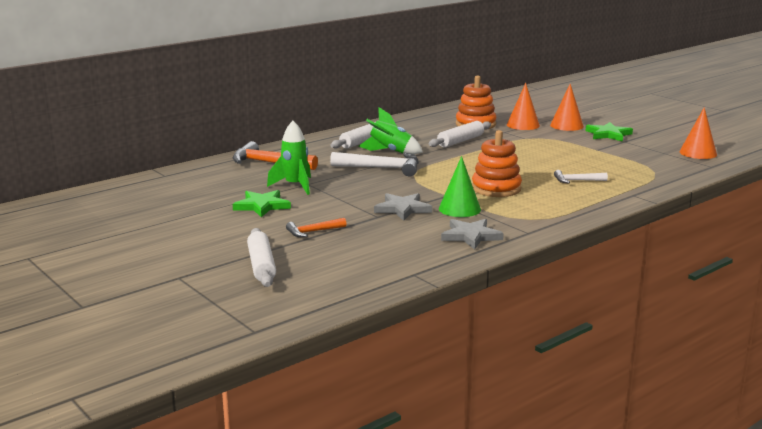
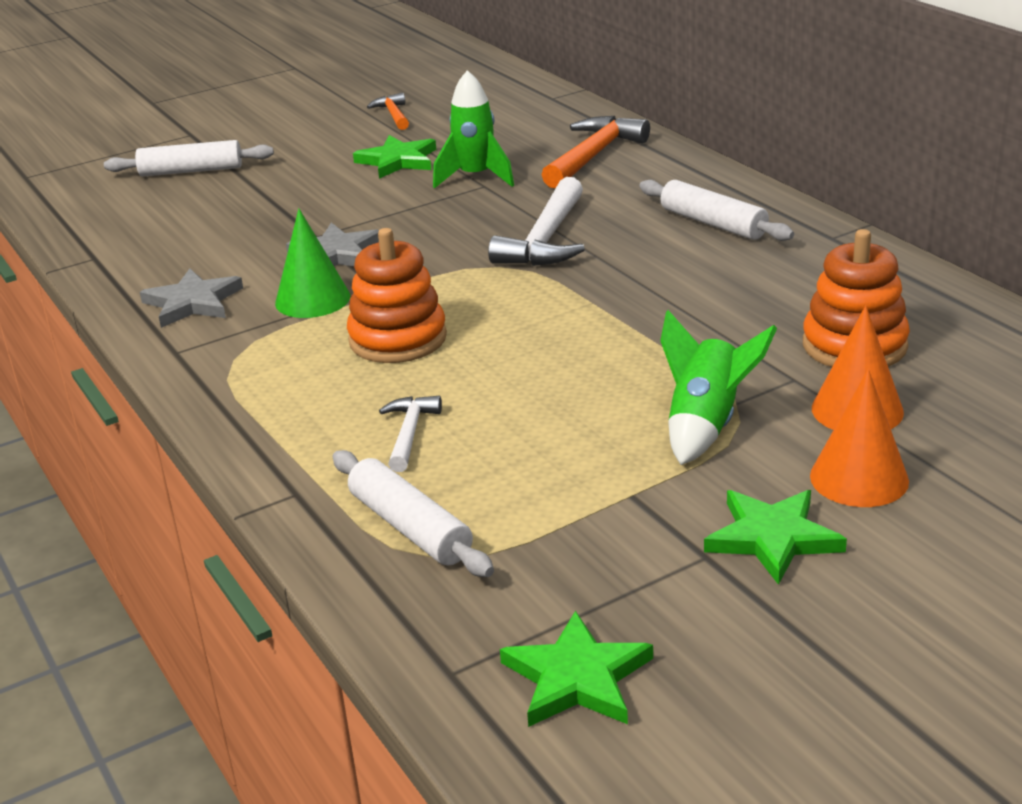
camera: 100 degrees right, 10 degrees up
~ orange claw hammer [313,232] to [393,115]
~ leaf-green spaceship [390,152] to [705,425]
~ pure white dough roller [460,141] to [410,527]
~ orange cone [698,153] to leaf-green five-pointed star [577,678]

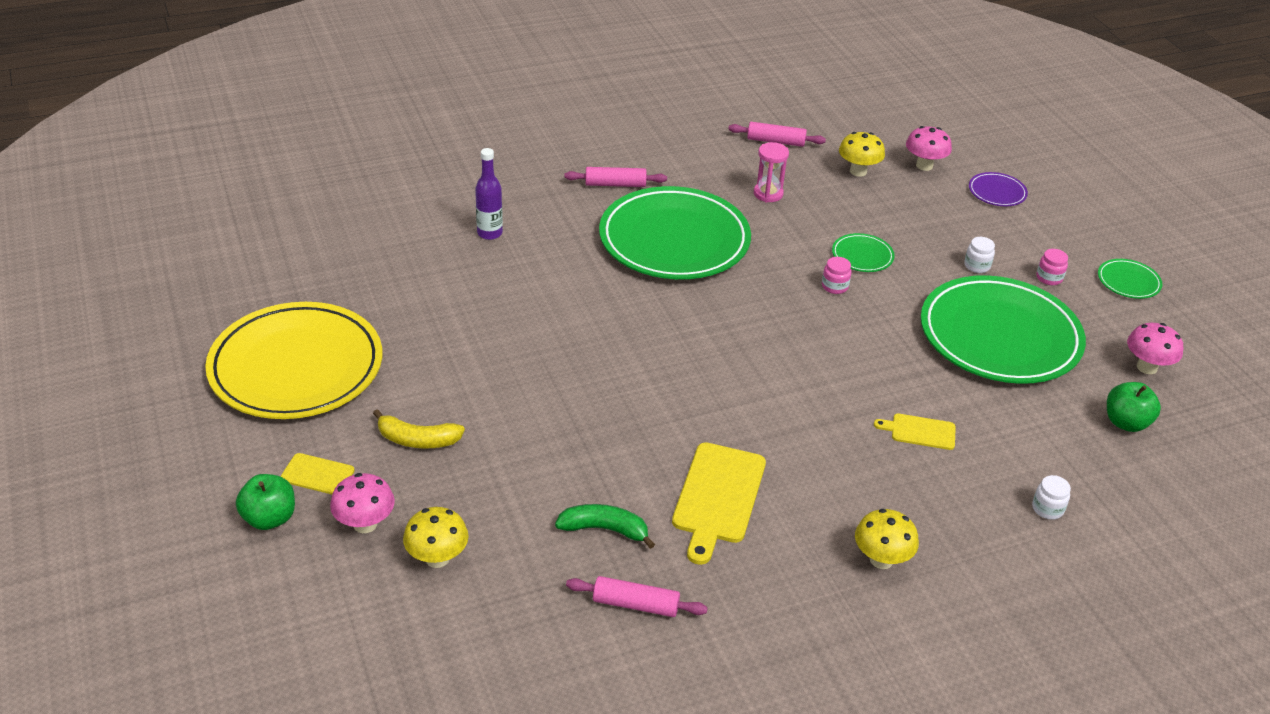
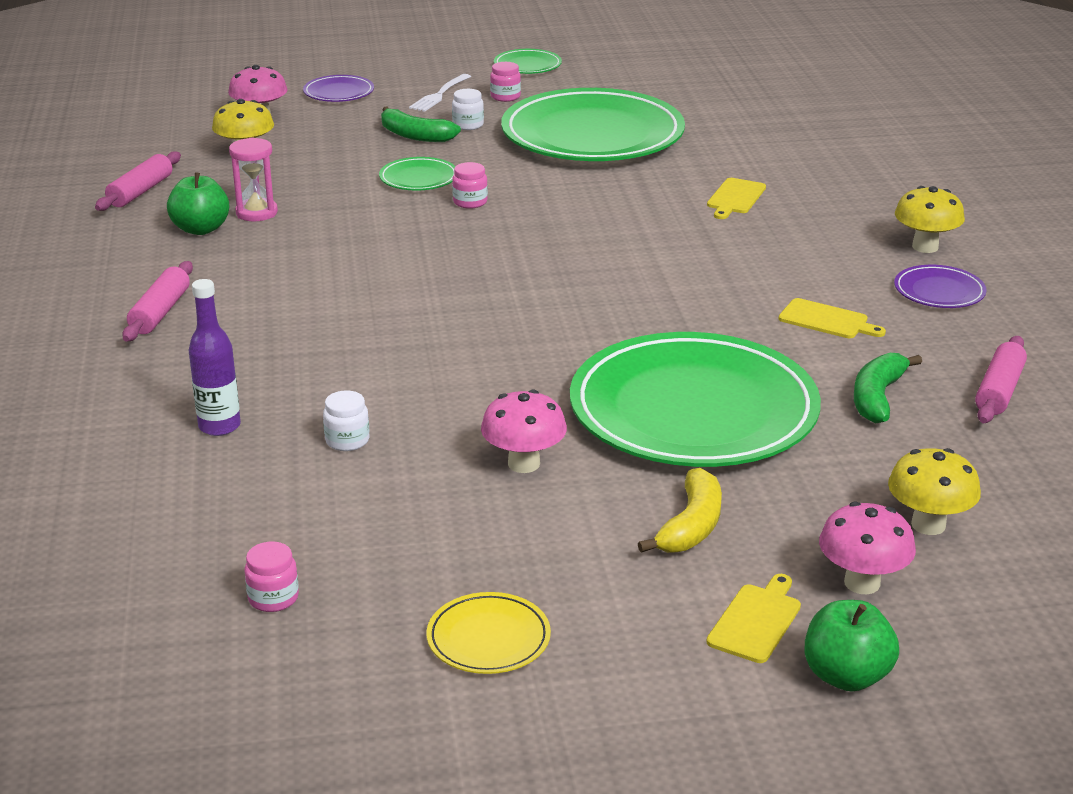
camera: 75 degrees left, 10 degrees down
+ rosy preserve jar [273,598]
+ leaf-green banana [415,135]
+ pure white table fork [439,94]
+ royal purple flat dish [939,291]
~ leaf-green flat dish [674,240] to [693,410]
~ pure white preserve jar [1047,509] to [347,440]
~ leaf-green toy apple [1126,422] to [201,229]
~ rosy mushroom [1146,367] to [524,464]
~ yellow flat dish [296,367] = [488,638] x0.41
~ yellow bread board [718,497] = [827,320] x0.55

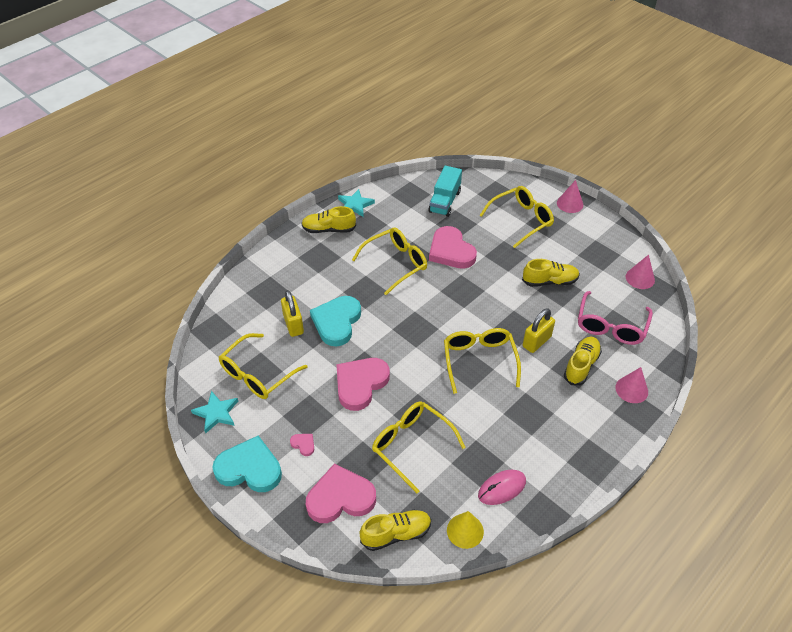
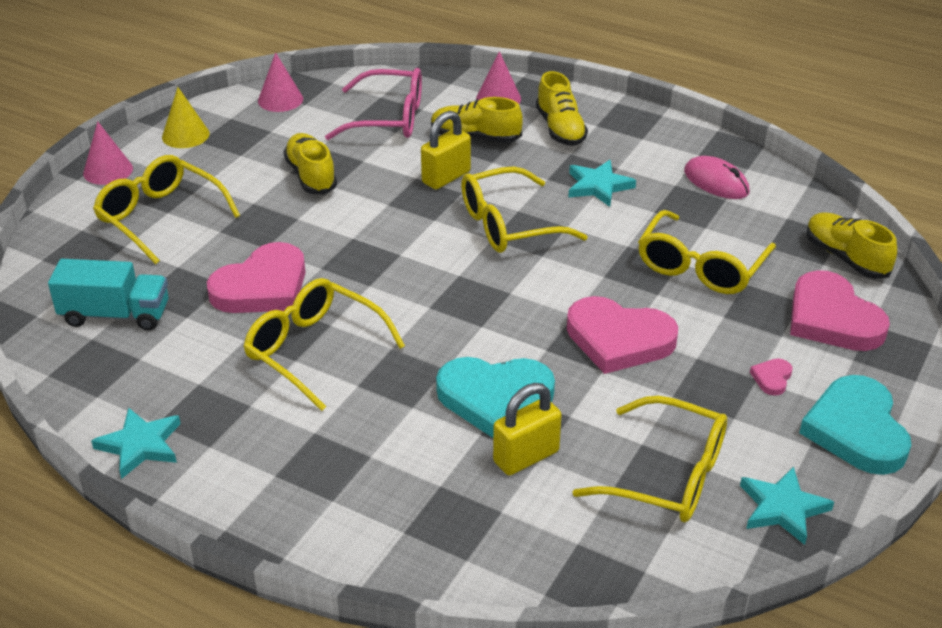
camera: 105 degrees left, 10 degrees down
+ teal five-pointed star [598,186]
~ yellow lace-up shoe [329,229] to [560,129]
~ yellow cone [465,531] to [185,135]
~ yellow lock [536,341] = [446,177] 75 degrees counterclockwise

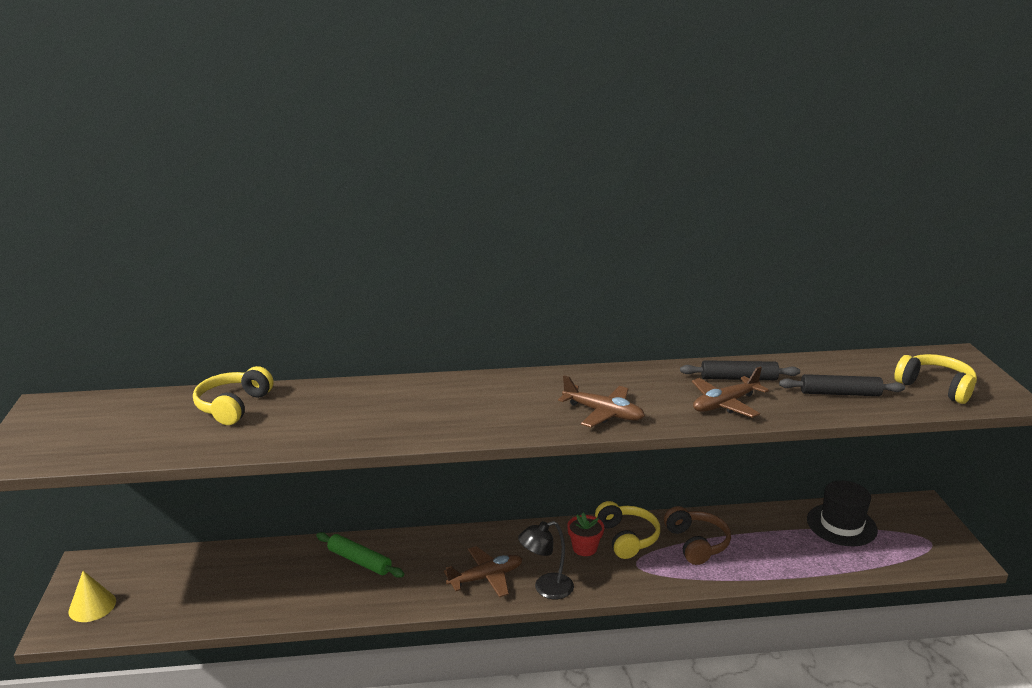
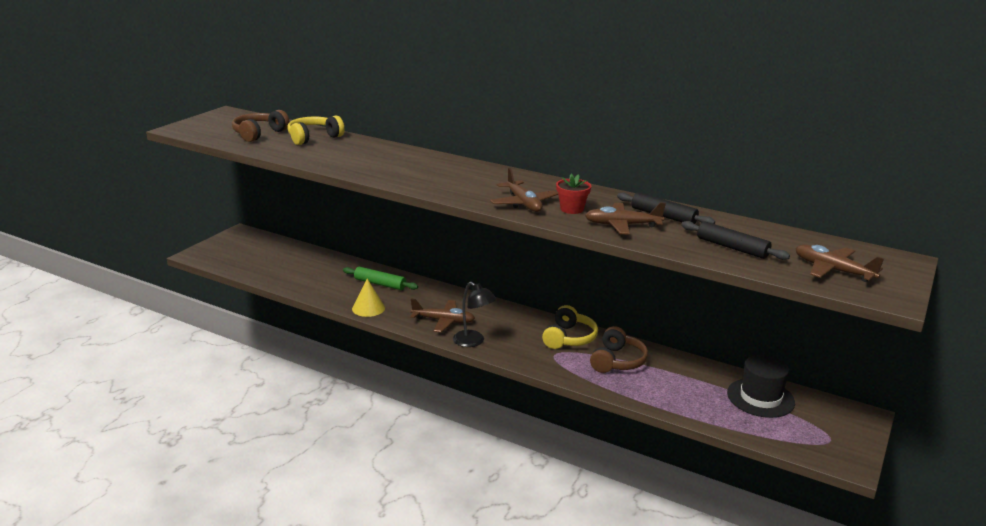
camera: 35 degrees right, 0 degrees up
+ dark brown over-ear headphones [259,134]
~ yellow cone [92,606] to [368,308]
~ crimson plant pot [584,548] to [572,209]
~ yellow over-ear headphones [936,387] to dark brown aeroplane [832,270]
~ leaf-green dough roller [359,561] = [380,284] 45 degrees counterclockwise
~ black desk lamp [546,588] = [473,342] 150 degrees counterclockwise

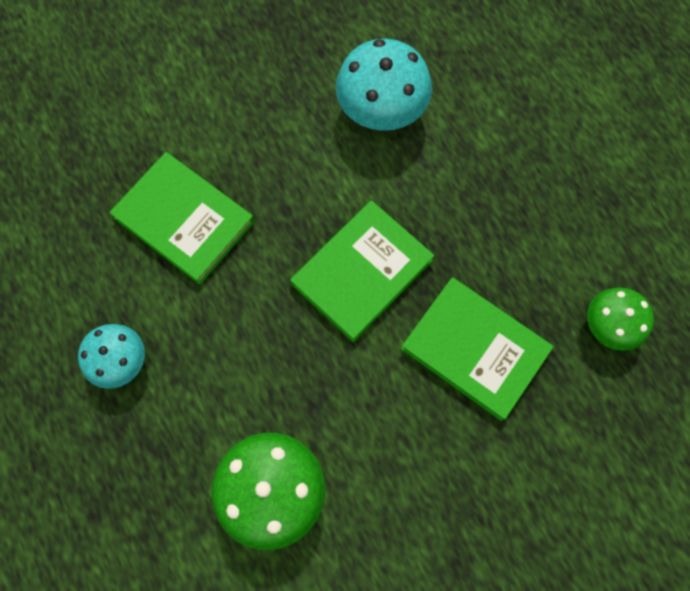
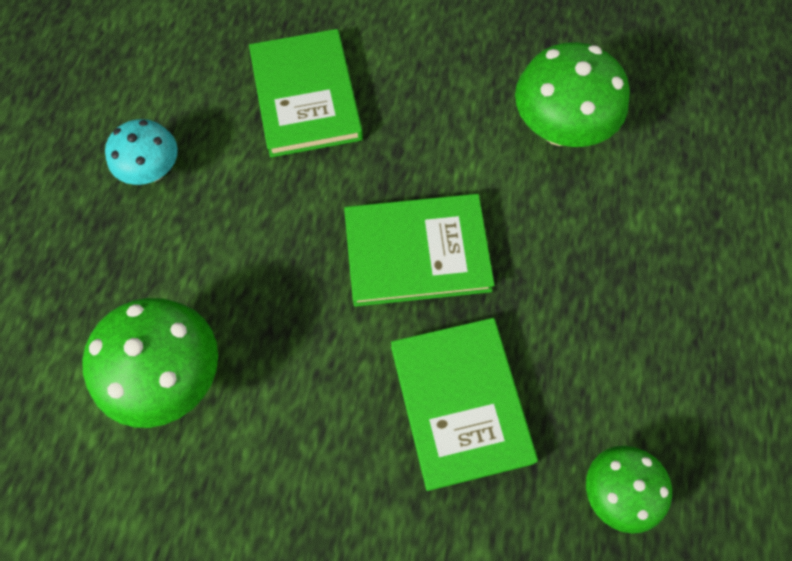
camera: 40 degrees right, 5 degrees down
~ teal mushroom [381,112] to leaf-green mushroom [559,129]

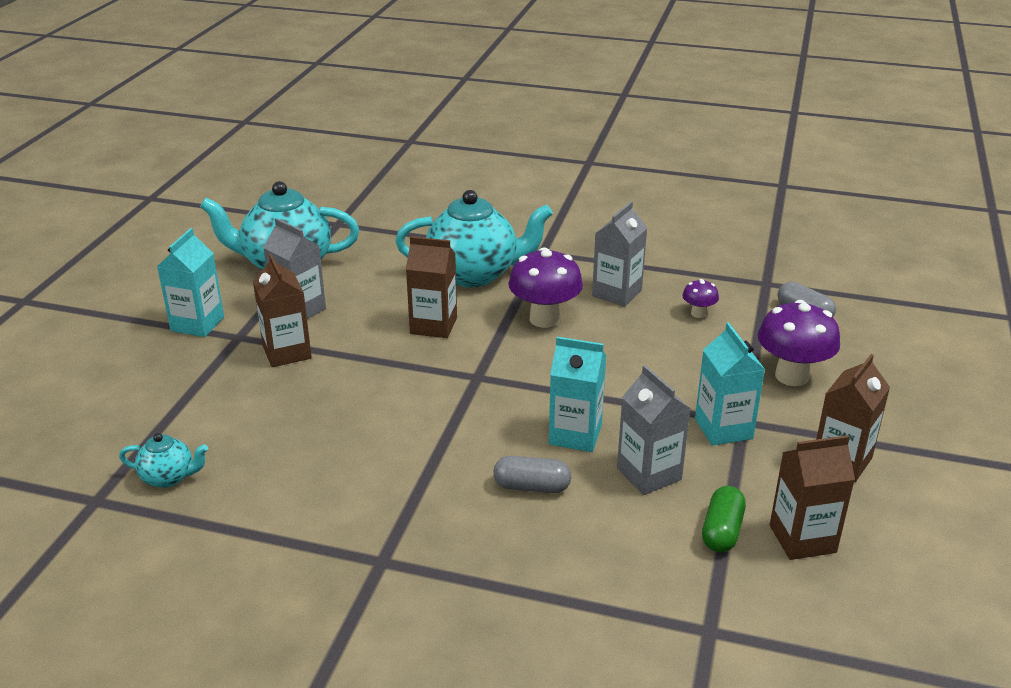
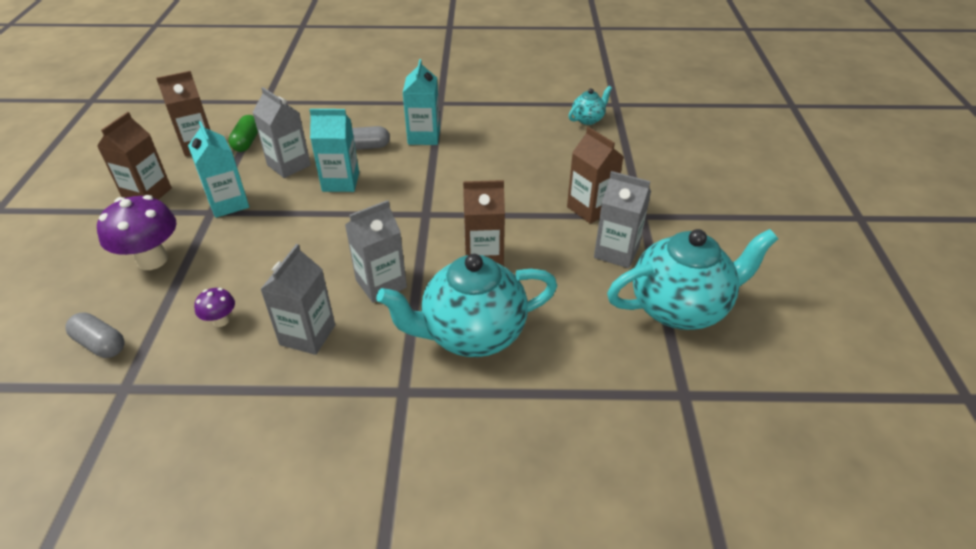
camera: 165 degrees right, 10 degrees up
~ teal carton [197,324] to [424,136]
~ royal purple mushroom [544,319] to grey carton [381,284]
~ teal teapot [169,477] = [588,119] 150 degrees clockwise

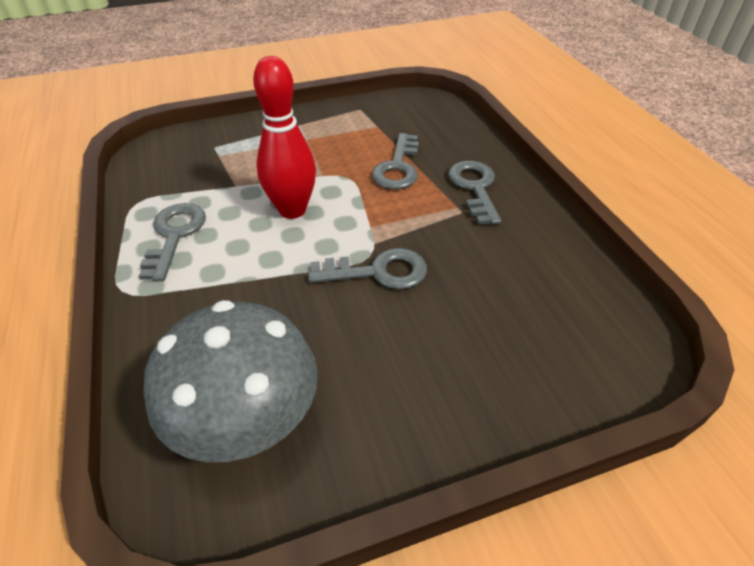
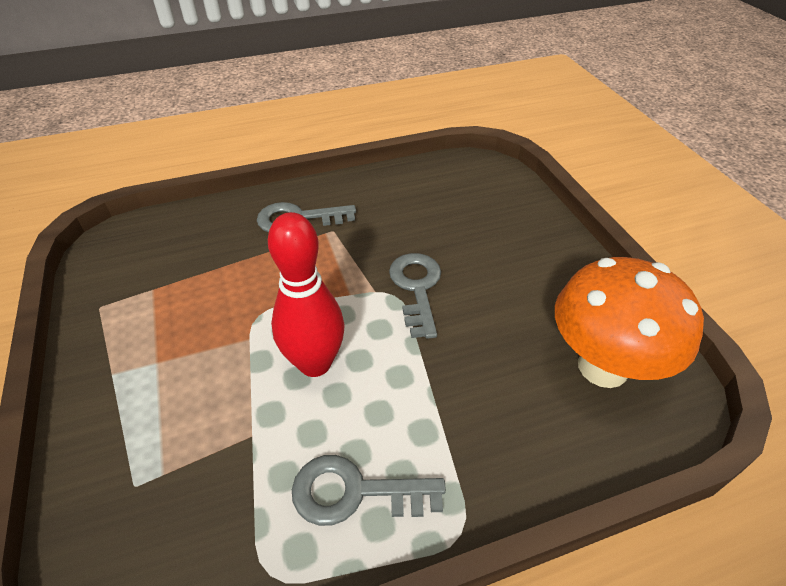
camera: 90 degrees left, 0 degrees up
- grey latchkey [398,167]
~ grey mushroom [250,427] to orange mushroom [602,367]

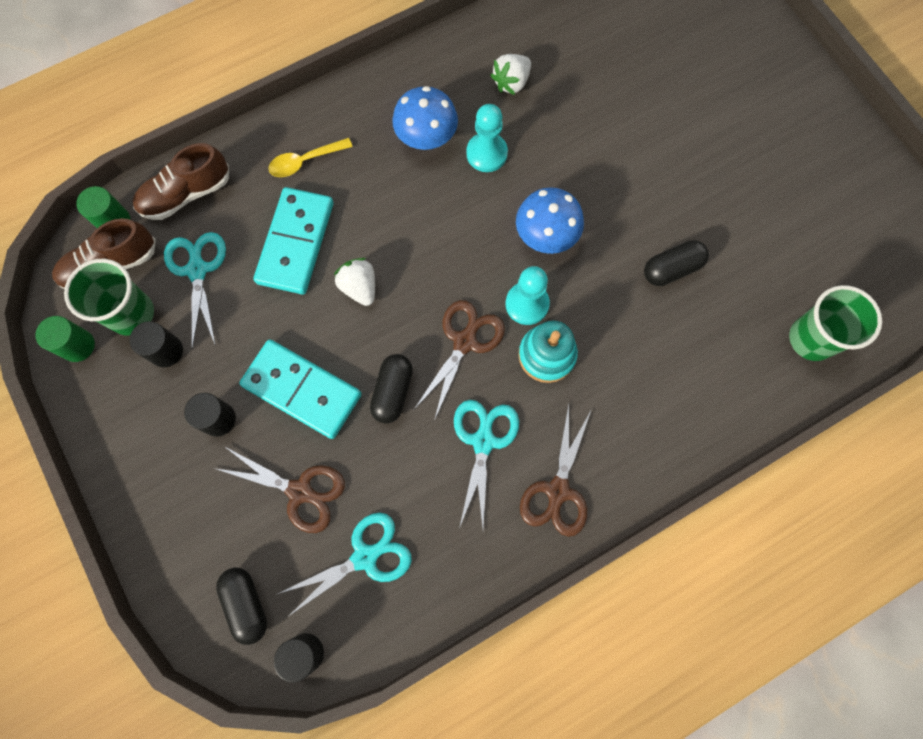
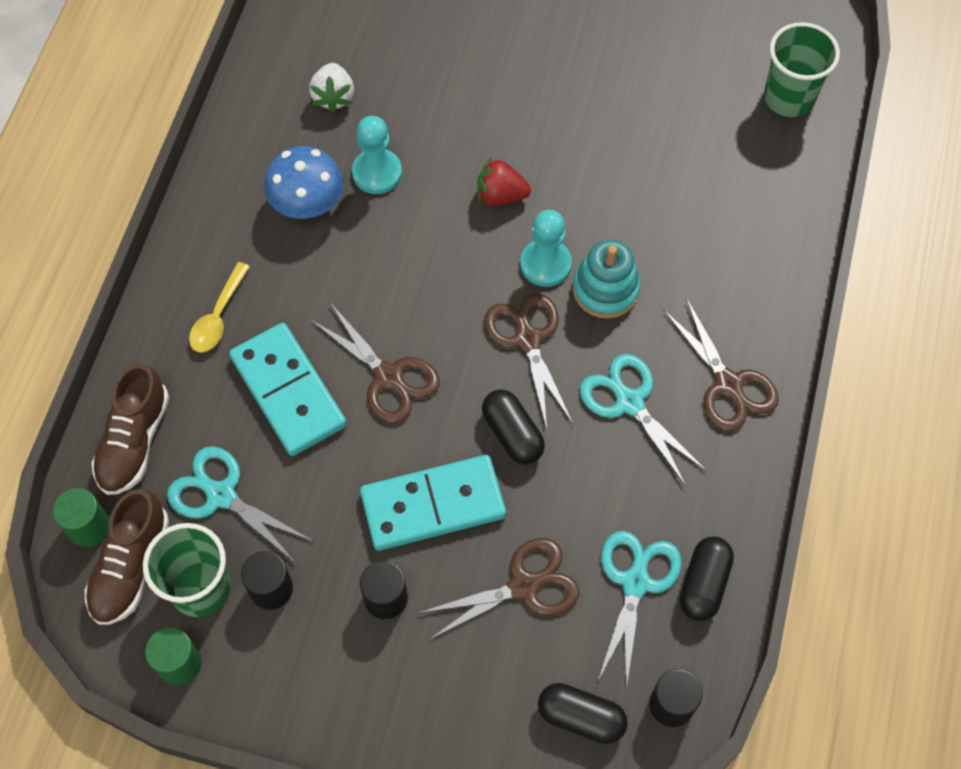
camera: 45 degrees left, 10 degrees down
~ black capsule [671,269] to [703,584]
~ pure white strawberry [359,287] to dark brown shears [388,377]
~ cobalt mushroom [546,235] to crimson strawberry [500,195]

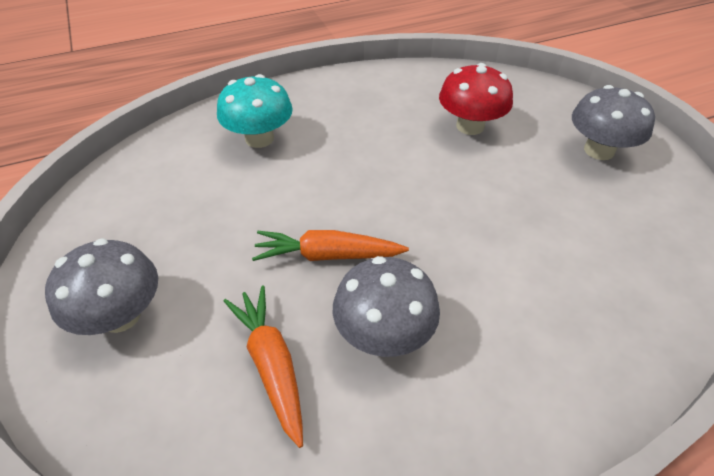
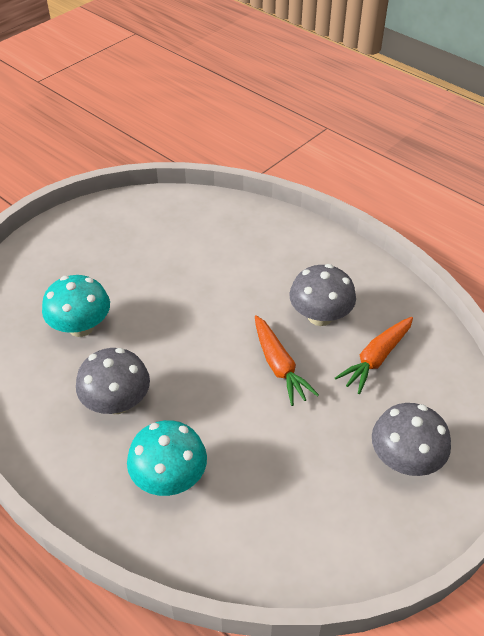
camera: 115 degrees left, 0 degrees up
~ grey mushroom [599,150] to [117,402]
~ crimson mushroom [470,126] to teal mushroom [81,327]

